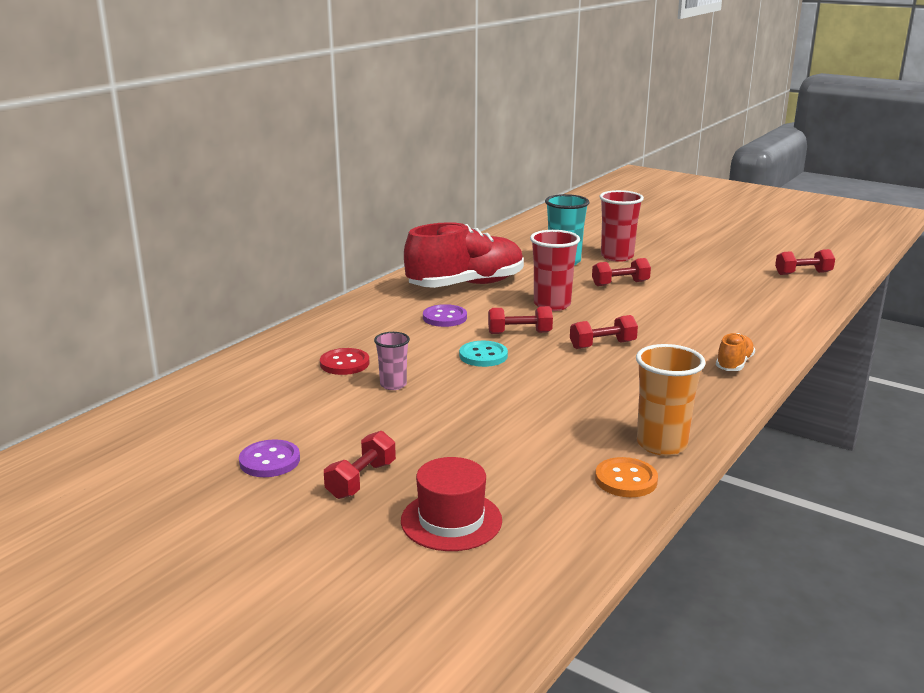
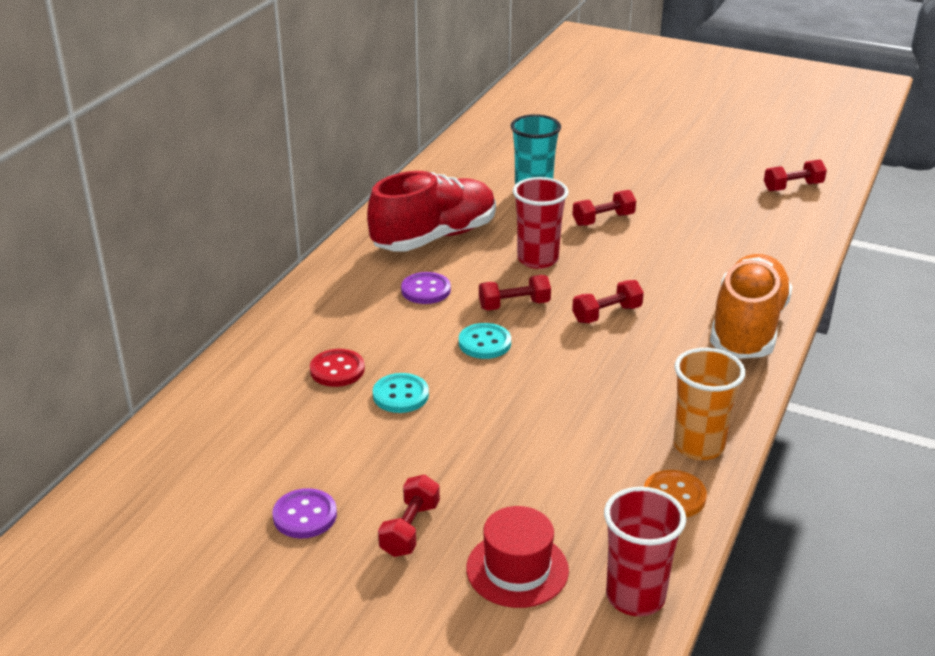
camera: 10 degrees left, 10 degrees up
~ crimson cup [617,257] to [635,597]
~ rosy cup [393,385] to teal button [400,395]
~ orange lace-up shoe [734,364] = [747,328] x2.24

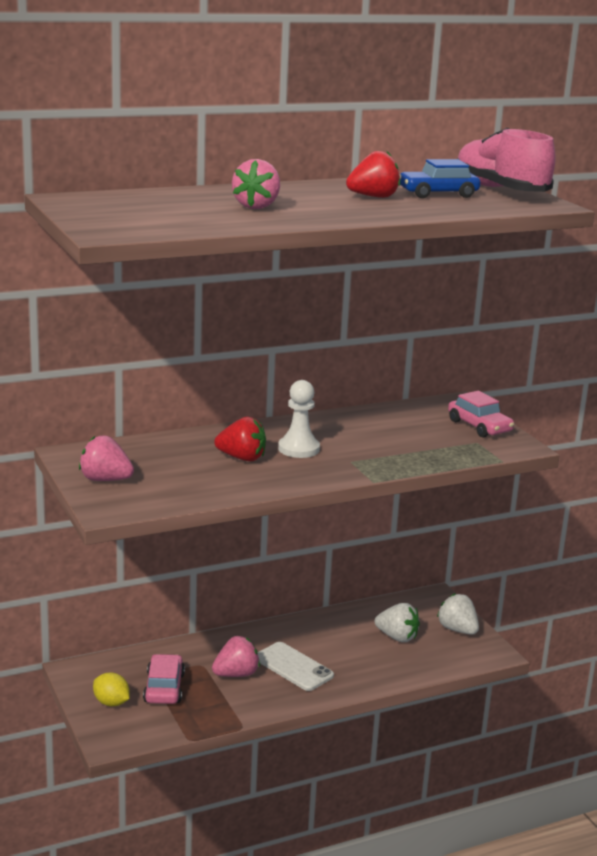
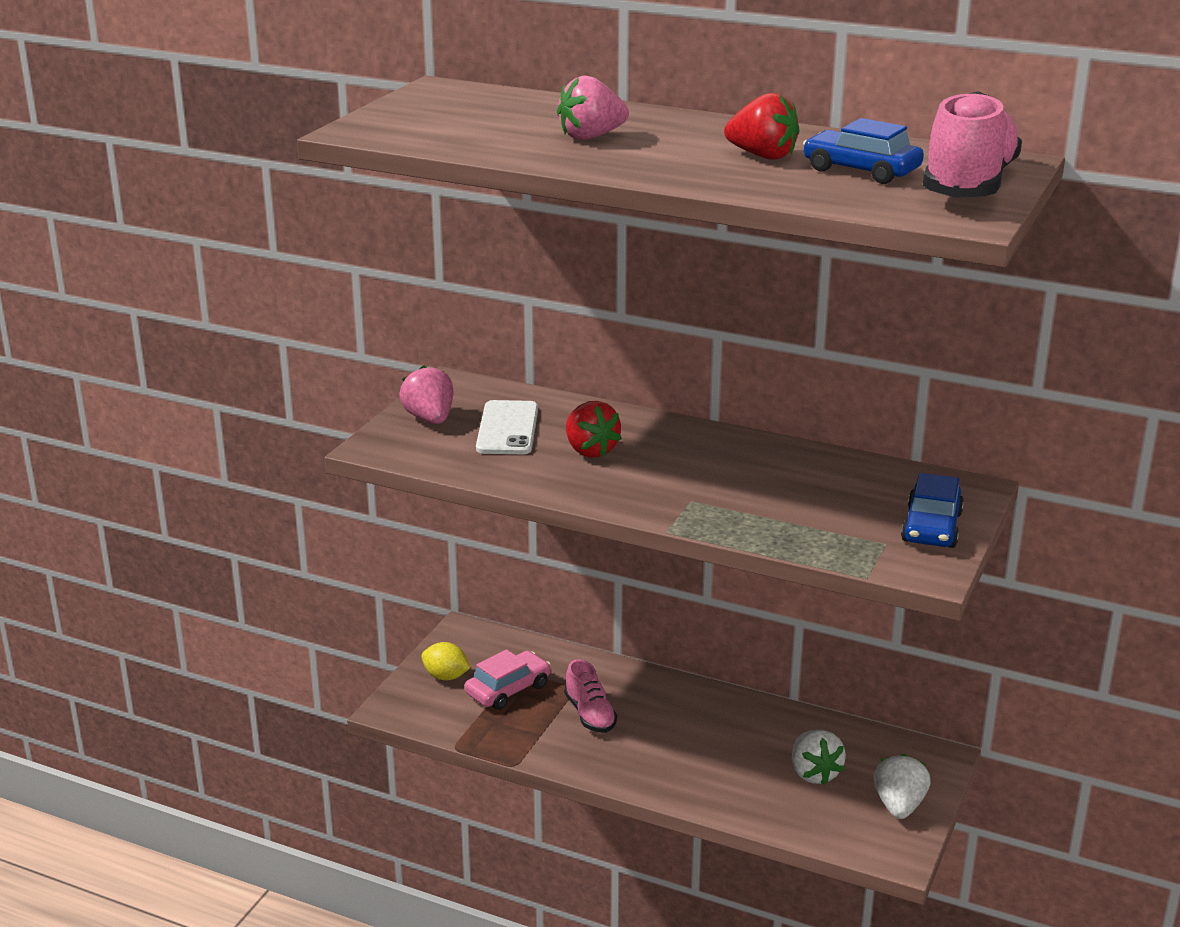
camera: 50 degrees right, 5 degrees up
- pure white game pawn [298,449]
~ pure white smartphone [293,667] to [507,428]
~ rosy strawberry [236,674] to rosy lace-up shoe [590,714]
~ rosy car [479,426] to cobalt car [931,527]
~ yellow lemon [111,703] = [446,676] 60 degrees counterclockwise

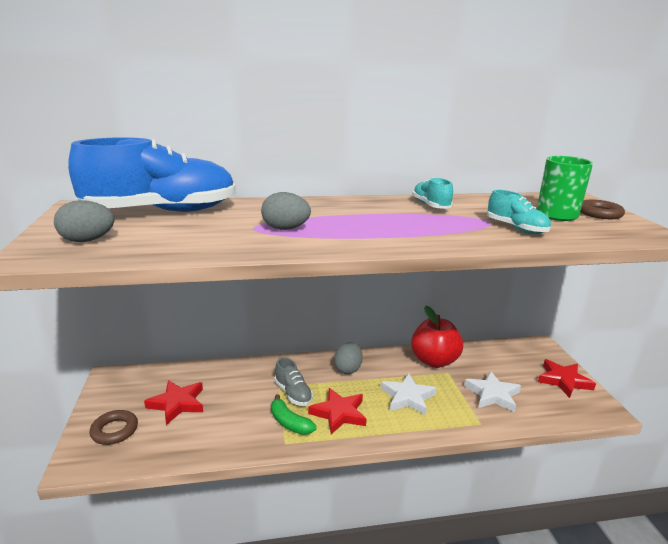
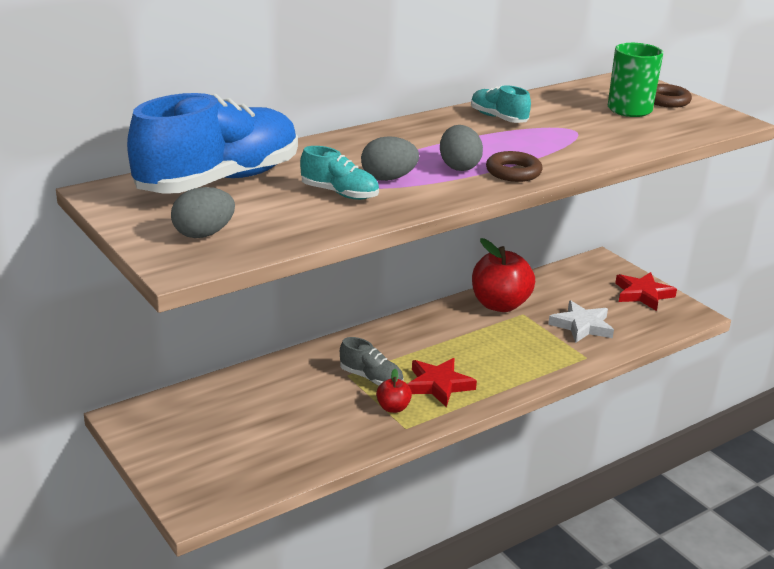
camera: 25 degrees left, 5 degrees up
- crimson five-pointed star [177,403]
- pure white five-pointed star [407,397]
~ dark brown hoop [114,430] to [513,172]
~ grey egg [348,369] to [459,167]
~ teal lace-up shoe [516,228] to [339,193]
~ leaf-green banana [289,422] to crimson toy apple [393,408]

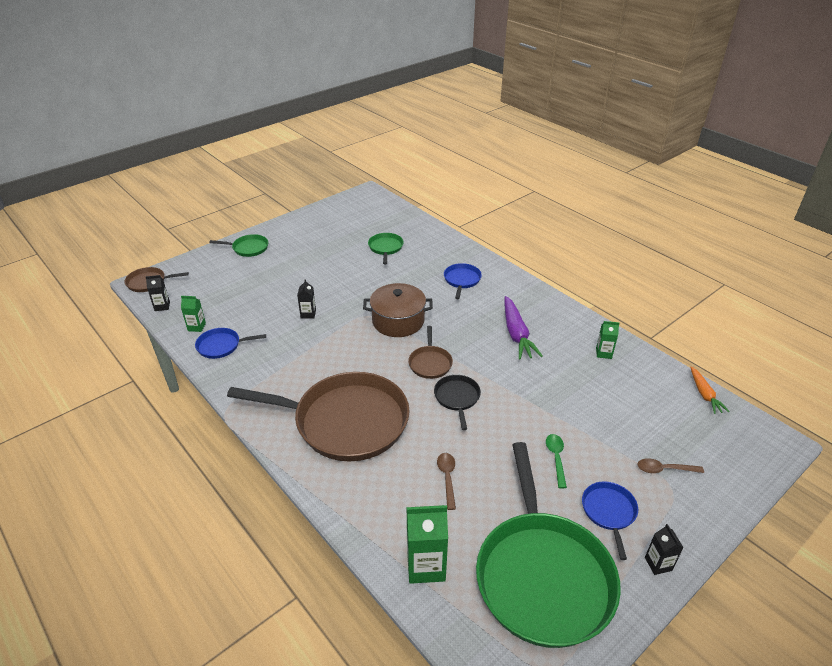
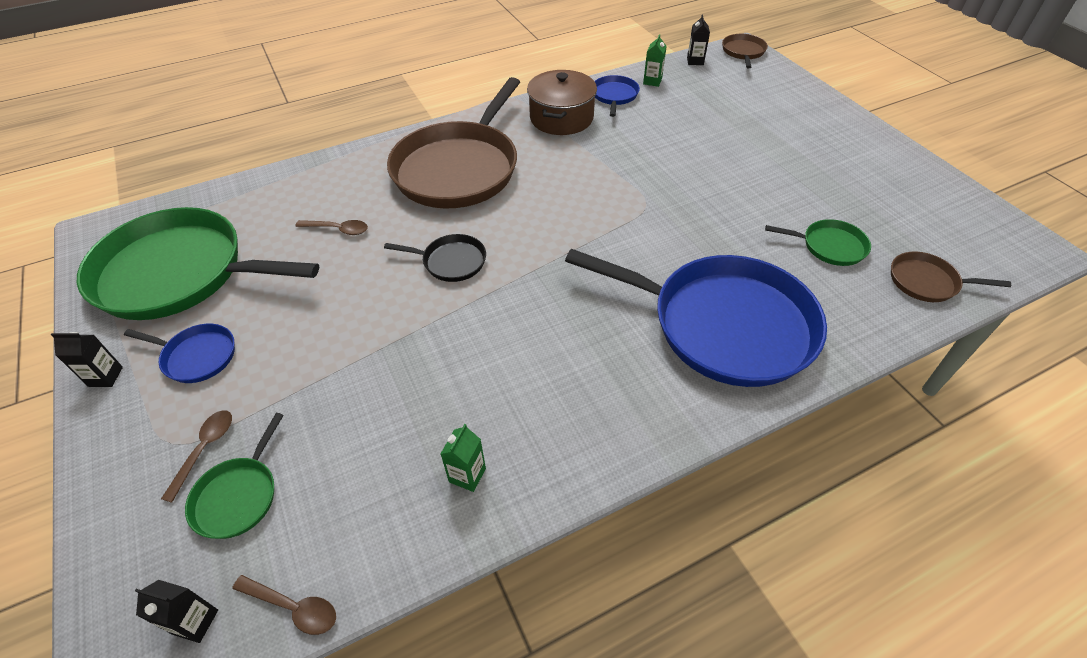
camera: 105 degrees right, 10 degrees up
- leaf-green carton [426,566]
- royal purple root vegetable [516,334]
- leaf-green teaspoon [556,458]
~ leaf-green skillet [248,248] to [238,496]
~ black carton [308,314] to [195,622]
~ dark brown stockpot [398,321] to [561,118]
~ dark brown skillet [430,363] to [926,282]
~ orange root vegetable [704,394] to dark brown teaspoon [293,607]
~ cobalt skillet [462,280] = [724,325] x2.31

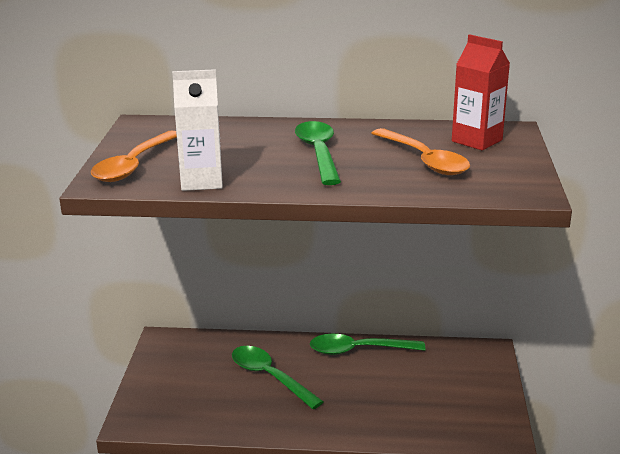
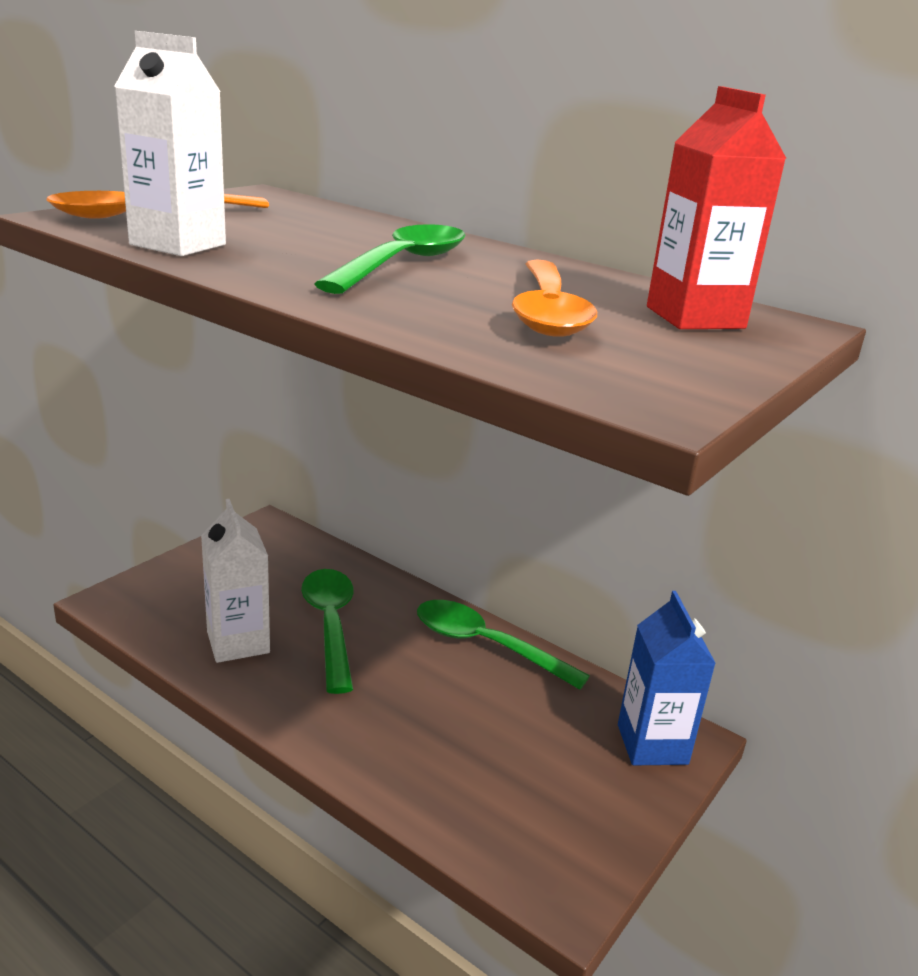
camera: 30 degrees right, 0 degrees up
+ pure white carton [238,642]
+ cobalt carton [652,744]

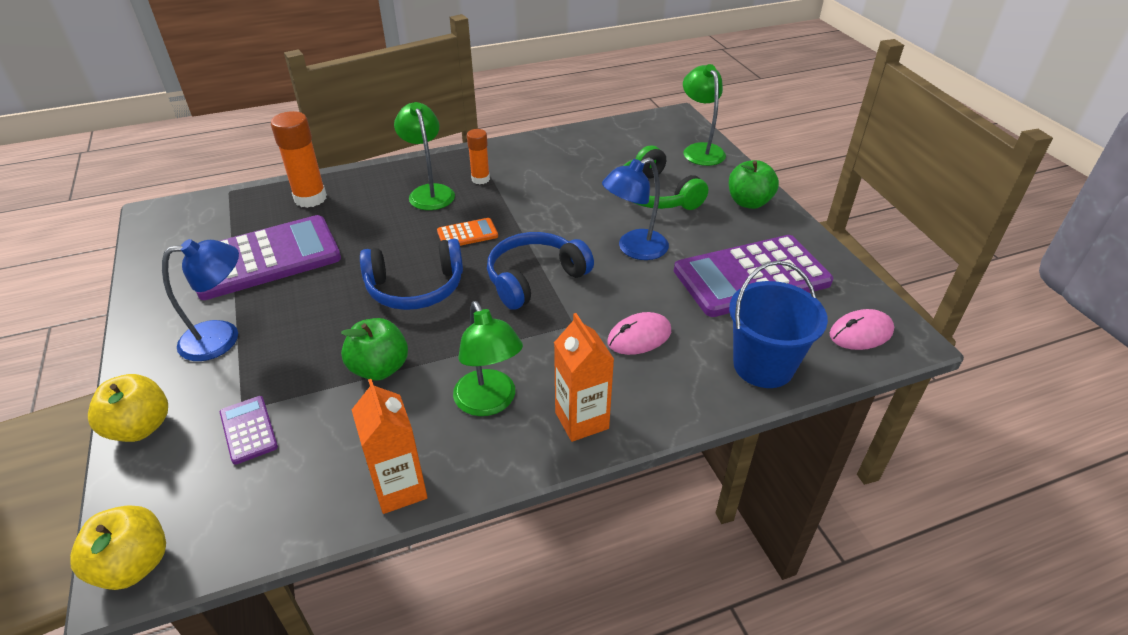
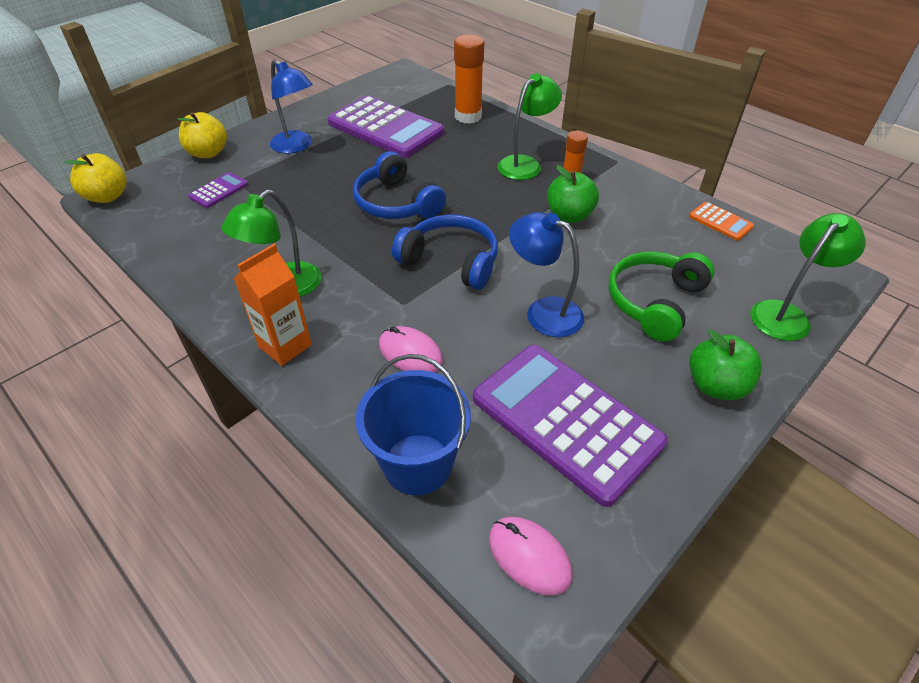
camera: 65 degrees right, 5 degrees up
- orange carton [400,488]
~ leaf-green toy apple [379,368] to [569,216]
~ orange adding machine [467,234] to [720,221]

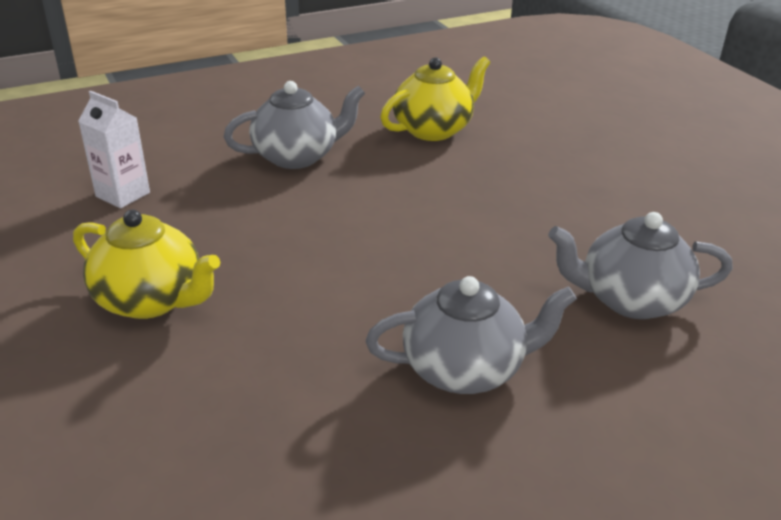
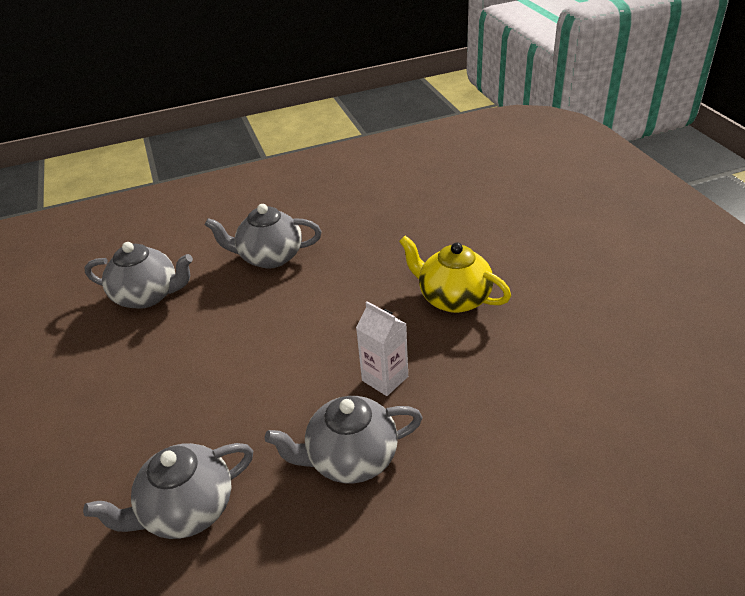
camera: 170 degrees left, 5 degrees up
~ pure white carton [123,194] to [385,378]
~ yellow teapot [434,129] to grey teapot [186,510]

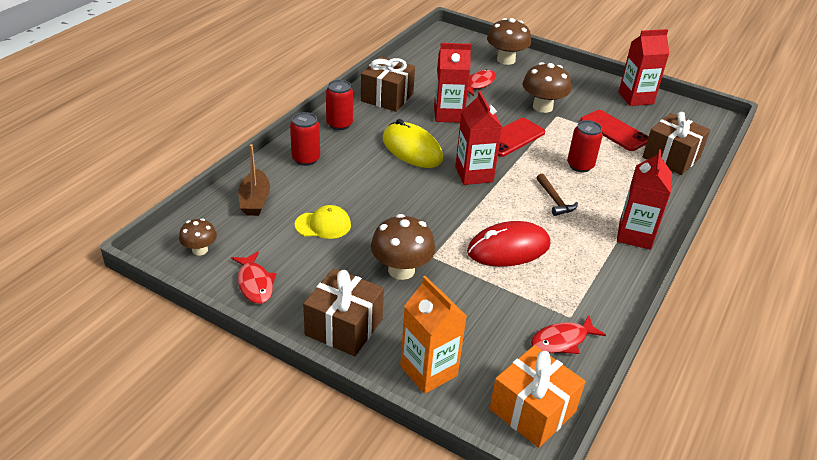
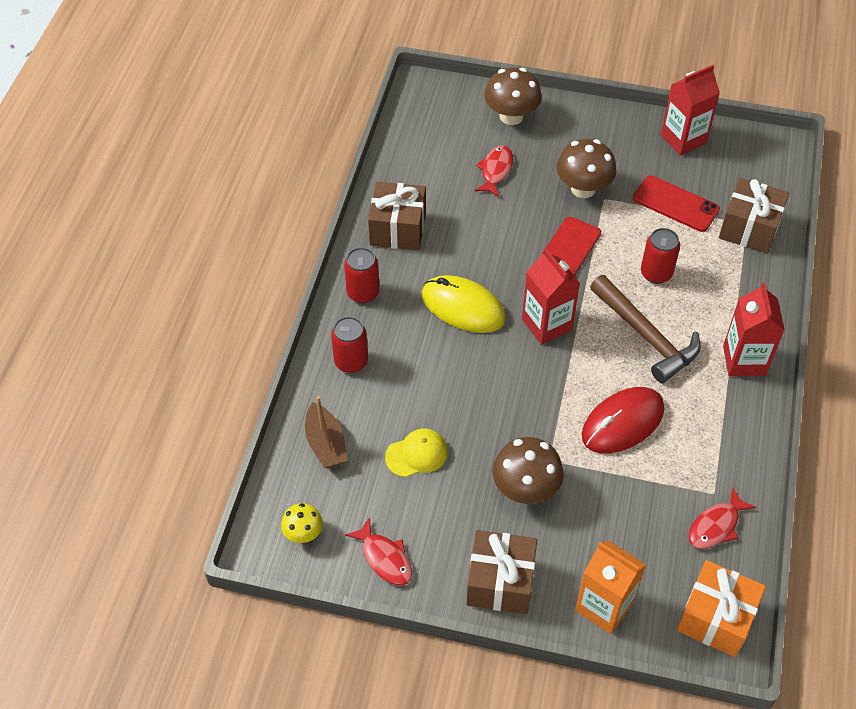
camera: 15 degrees left, 15 degrees up
- crimson carton [448,114]
~ dark brown mushroom [200,250] to yellow mushroom [303,533]
~ dark brown claw hammer [555,200] = [646,336] x1.94

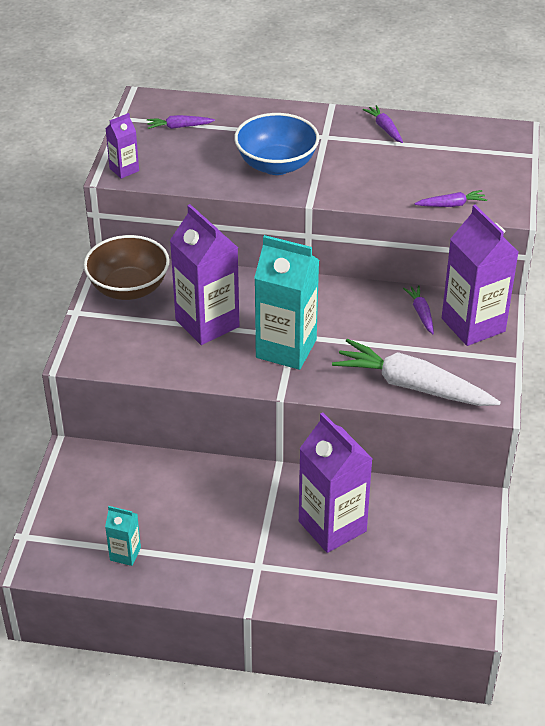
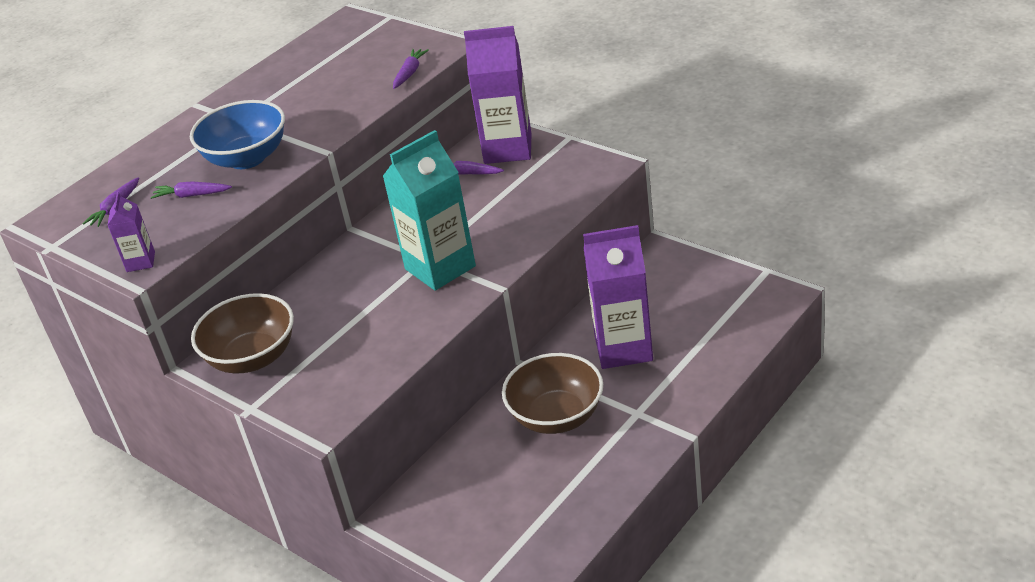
camera: 55 degrees left, 5 degrees down
- teal carton [125,554]
- royal purple carton [207,323]
- pure white root vegetable [412,386]
+ dark brown bowl [556,416]
~ royal purple root vegetable [384,128] to [192,195]

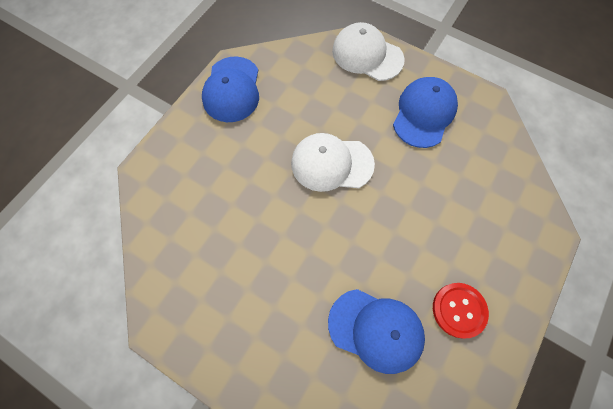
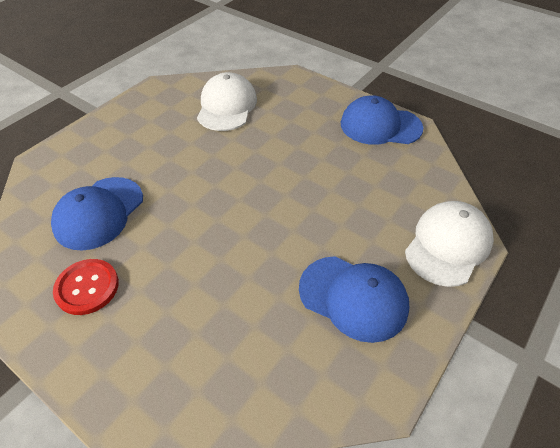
camera: 95 degrees right, 20 degrees down
~ pure white baseball cap [331,163] to [227,106]

